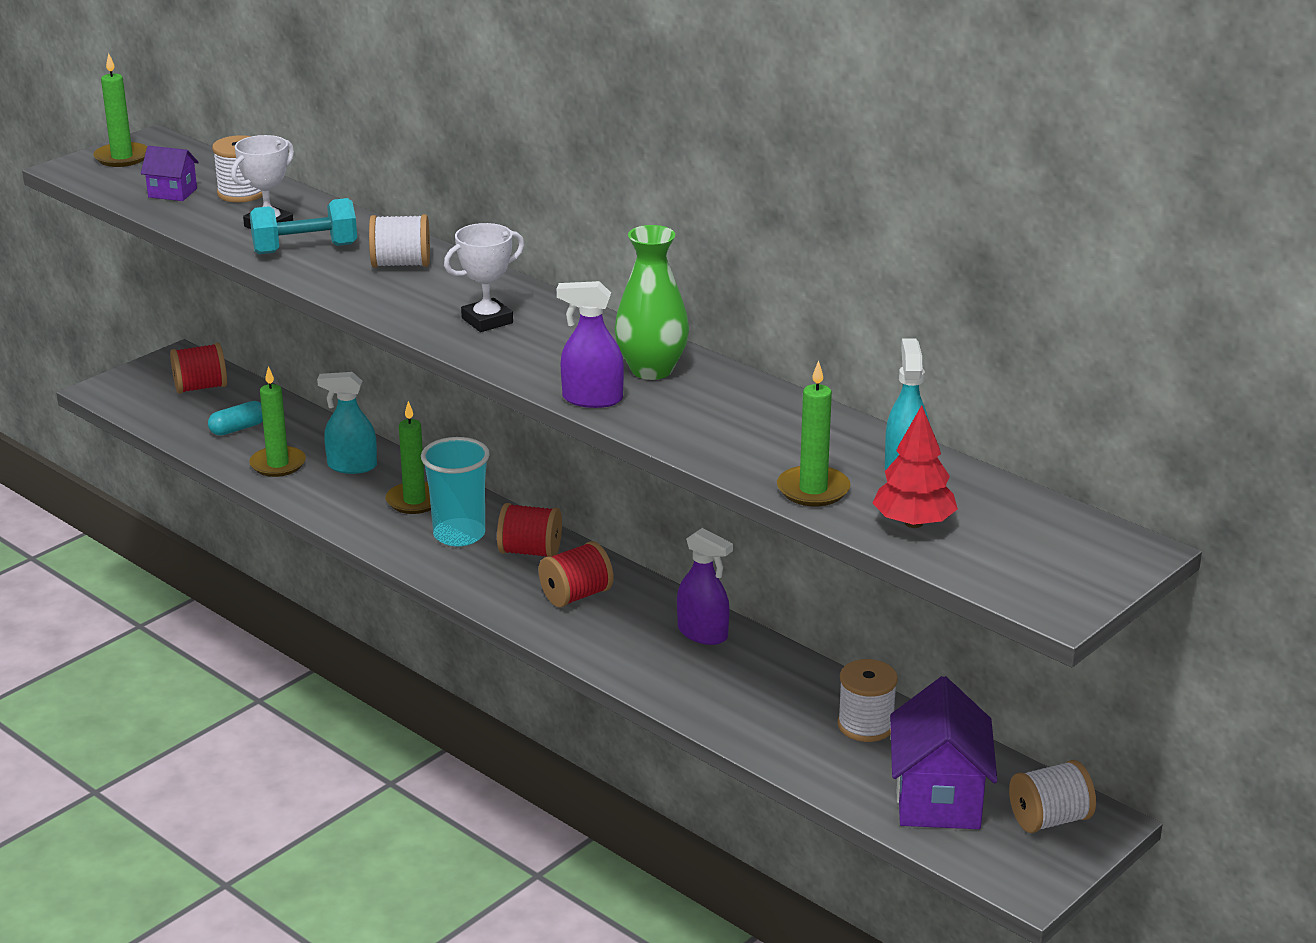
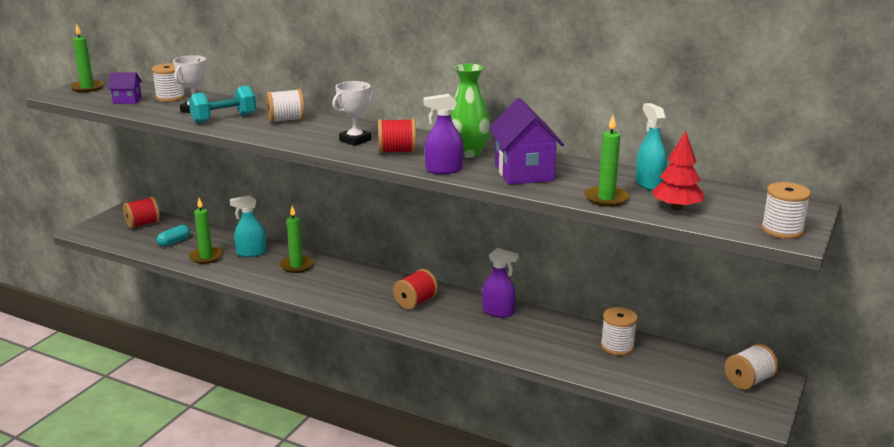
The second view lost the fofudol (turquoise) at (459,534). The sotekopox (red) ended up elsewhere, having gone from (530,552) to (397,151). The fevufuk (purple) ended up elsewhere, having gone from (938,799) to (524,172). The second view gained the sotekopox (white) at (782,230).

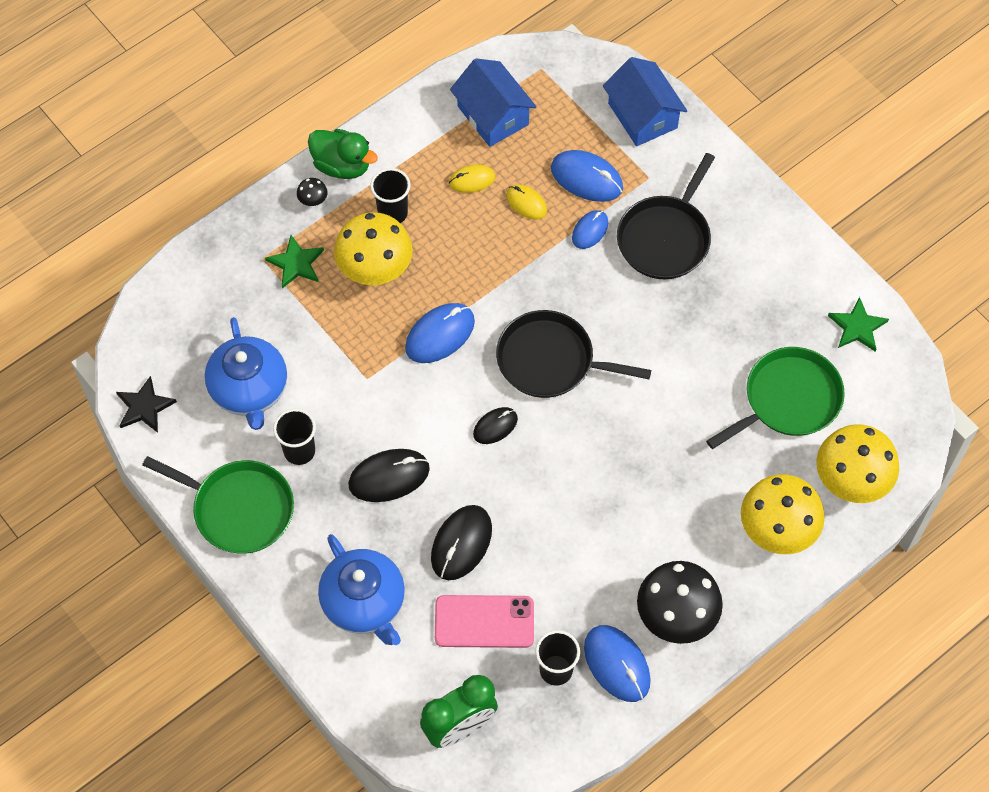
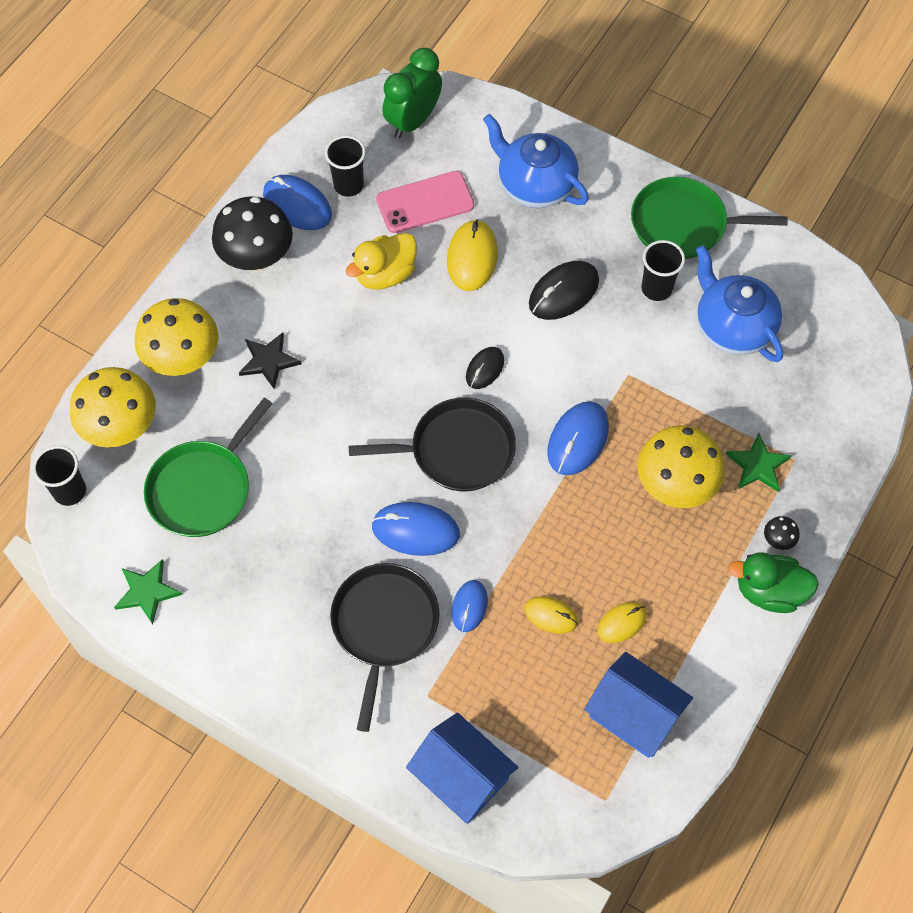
The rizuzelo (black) ended up elsewhere, having gone from (144,407) to (268,361). The fofudol (black) ended up elsewhere, having gone from (392,213) to (70,491). What was the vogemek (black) at (461,543) turned into the vogemek (yellow) at (472,257). The vogemek (blue) ended up elsewhere, having gone from (586,178) to (415,530). The second view gained the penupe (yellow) at (385,274).

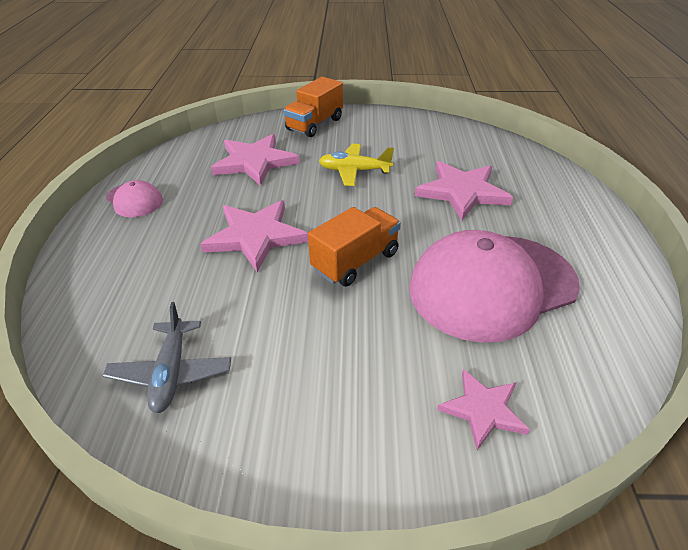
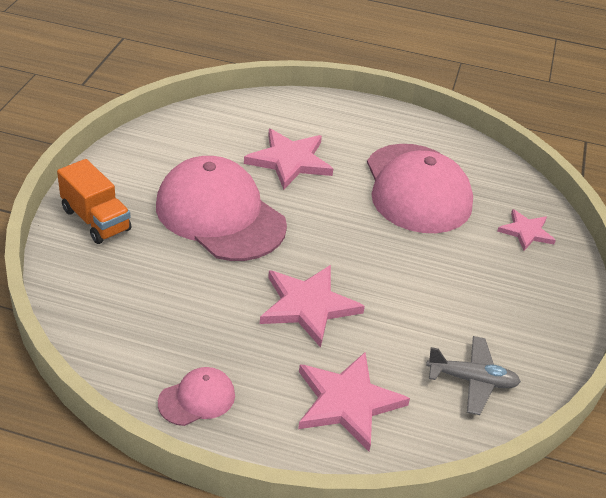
The rizuzelo (pink) ended up elsewhere, having gone from (255,162) to (347,402). The second view lost the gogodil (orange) at (355,261). Where the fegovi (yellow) stood at (354,171), the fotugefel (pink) came to stand at (220,215).

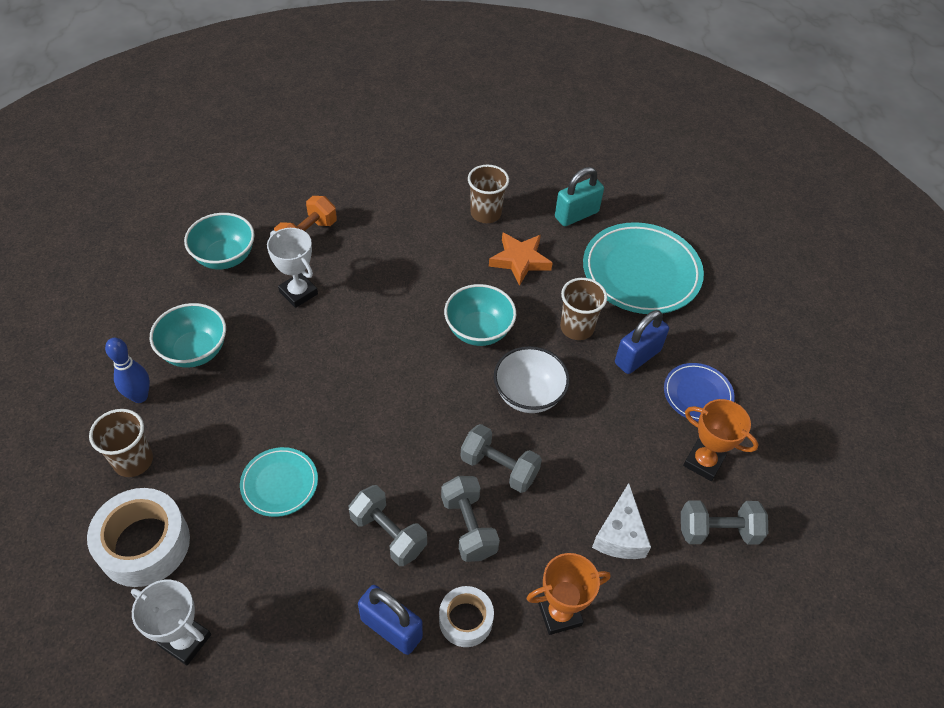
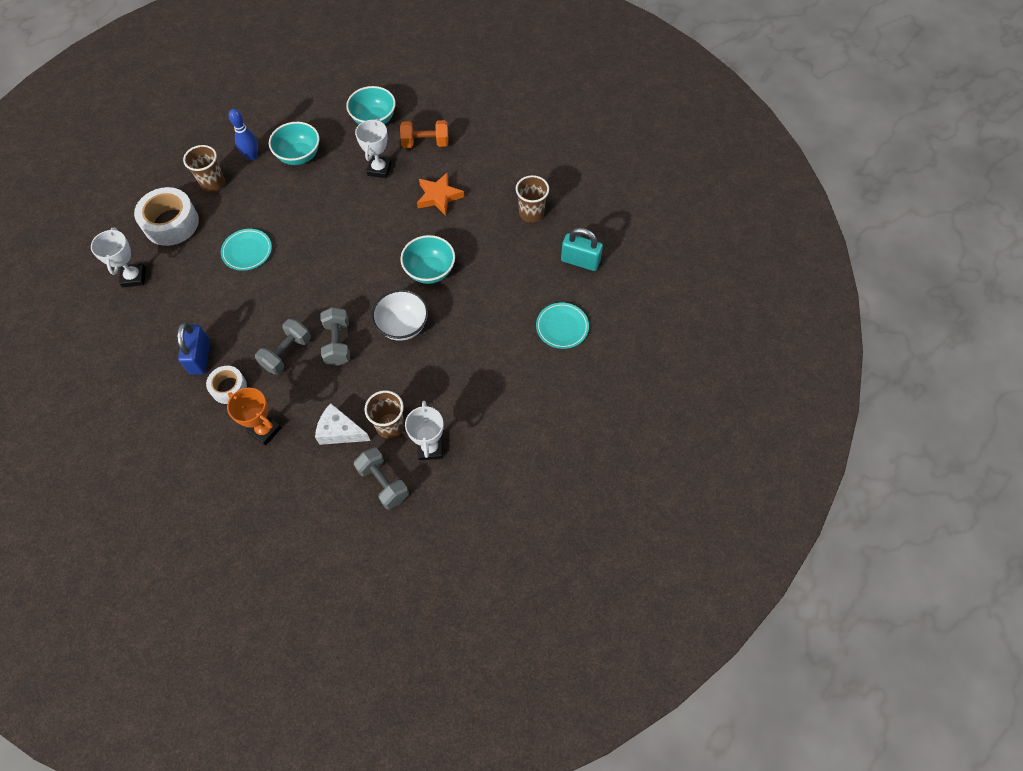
The second view lost the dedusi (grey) at (388,534). The rizuzelo (orange) ended up elsewhere, having gone from (520,261) to (439,196). The fofudol (brown) ended up elsewhere, having gone from (577,328) to (390,425). The size of the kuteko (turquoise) at (641,273) changed by a factor of 0.53. The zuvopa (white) at (620,534) ended up facing another way, 45 degrees clockwise from before. The second view lost the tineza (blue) at (637,357). The second view lost the kuteko (blue) at (697,394). What was the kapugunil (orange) at (703,462) turned into the kapugunil (white) at (430,448).

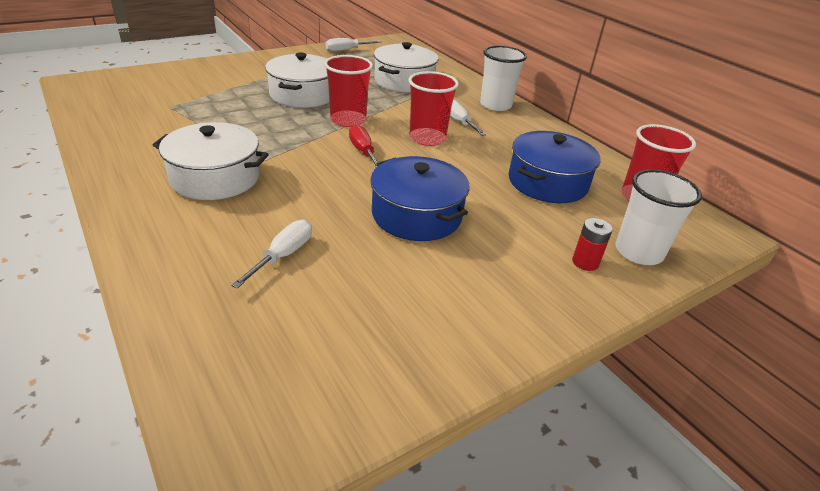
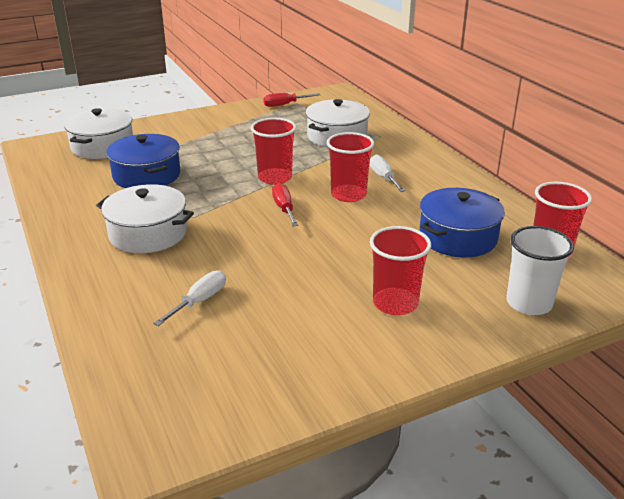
The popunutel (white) ended up elsewhere, having gone from (302,95) to (102,146). What was the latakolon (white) at (347,50) turned into the latakolon (red) at (285,104). The popunutel (blue) ended up elsewhere, having gone from (416,215) to (146,175). The second view lost the fofudol (white) at (495,105). The second view lost the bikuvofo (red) at (585,262). The second view gained the fofudol (red) at (395,303).

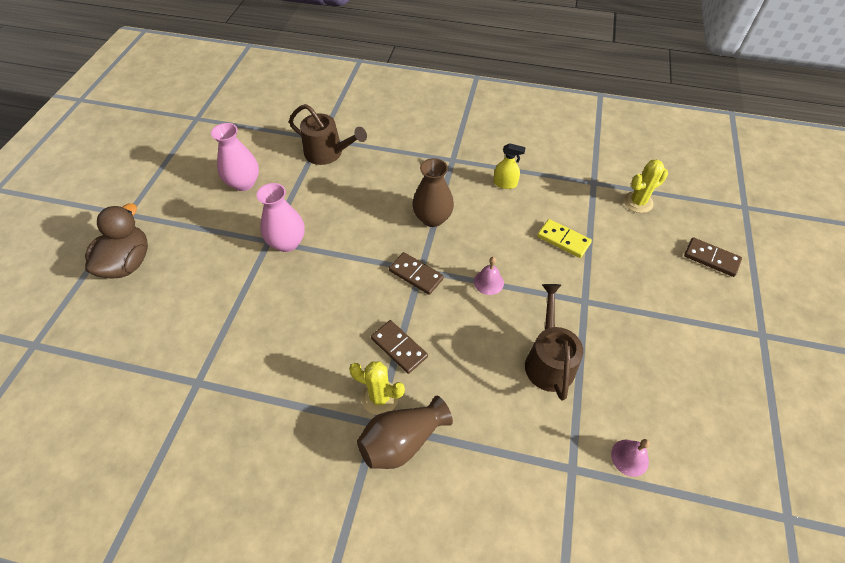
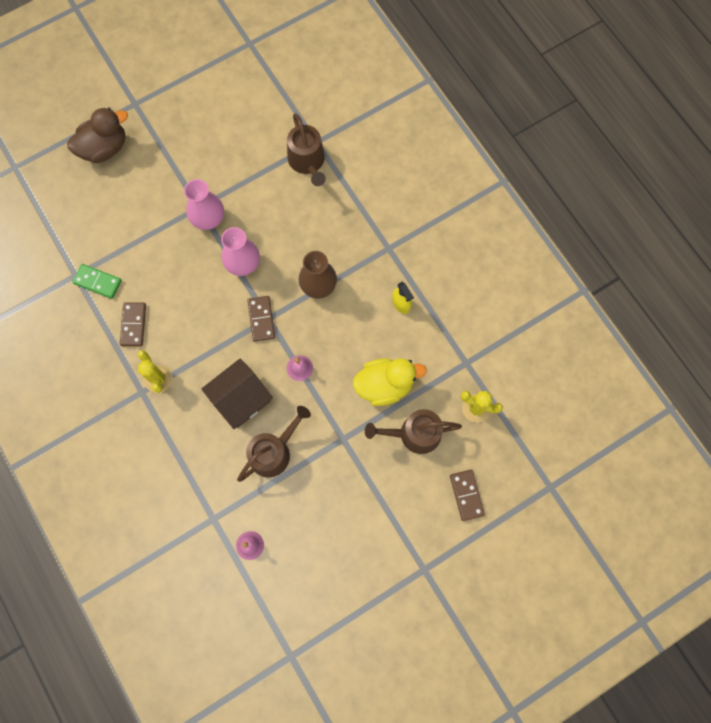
The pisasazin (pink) ended up elsewhere, having gone from (244,183) to (243,264). The second view lost the pisasazin (brown) at (402,441). The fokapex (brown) ended up elsewhere, having gone from (399,347) to (133,325). Where the fokapex (yellow) stood at (563,240), the penupe (yellow) came to stand at (384,385). The second view gained the fokapex (green) at (98,282). The second view gained the fevufuk (brown) at (241,399). The second view gained the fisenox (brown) at (414,434).

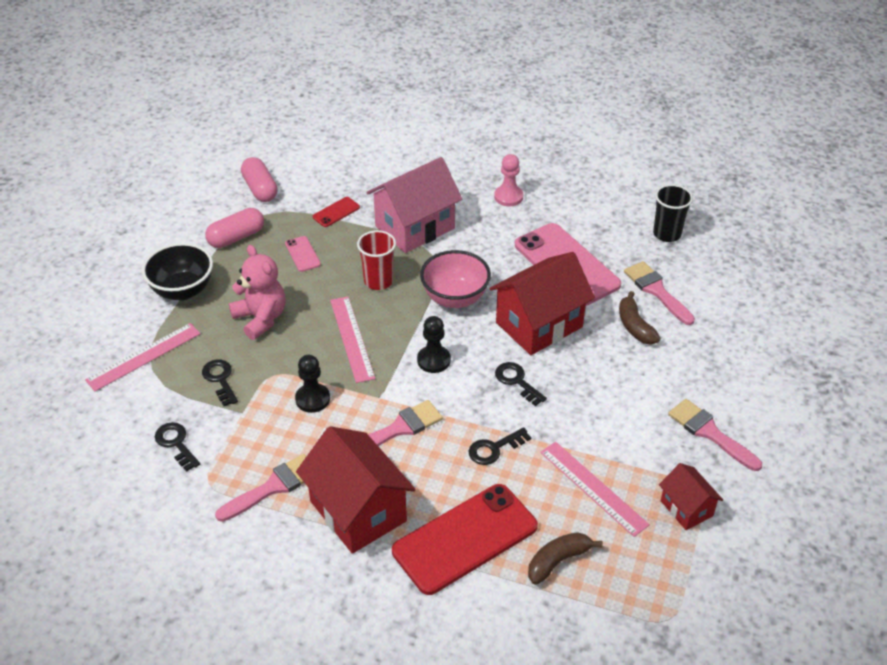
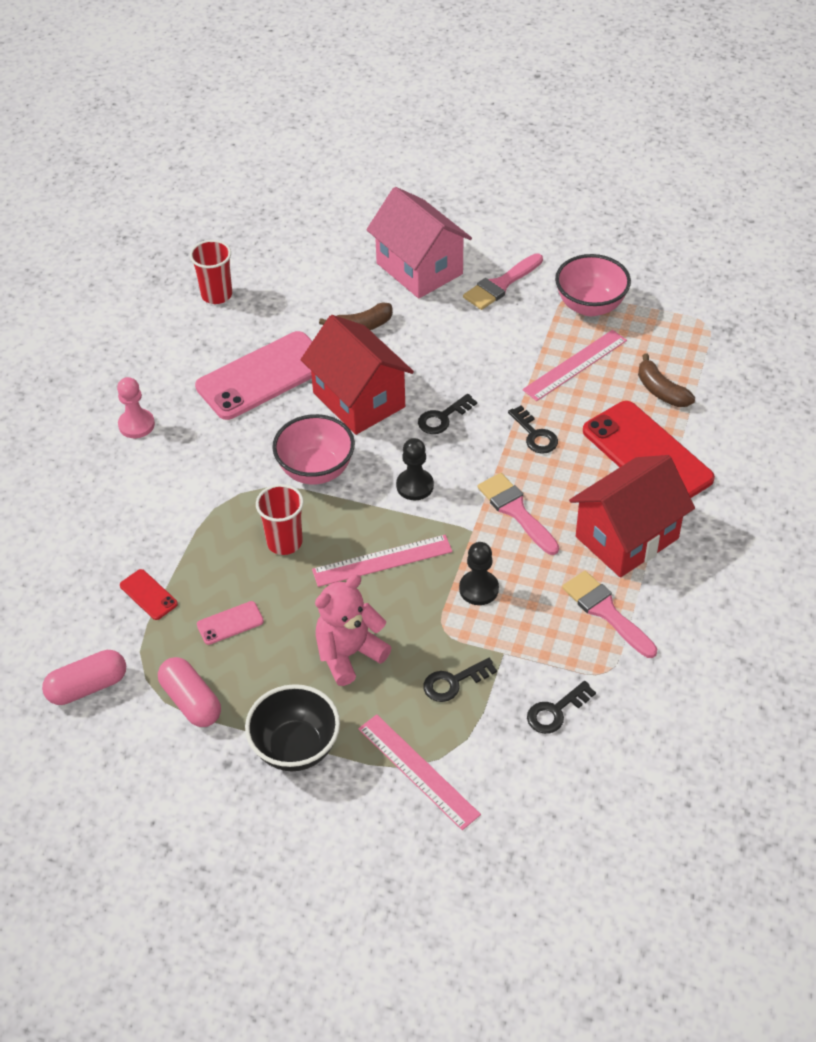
The fevufuk (pink) ended up elsewhere, having gone from (414,227) to (419,269). The second view lost the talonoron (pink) at (656,291). What was the fofudol (black) at (667,234) turned into the fofudol (red) at (216,295). Where the fevufuk (red) stood at (686,508), the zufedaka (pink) came to stand at (590,306).

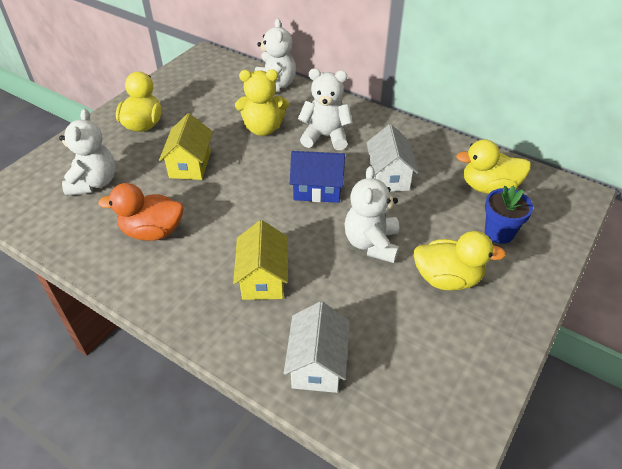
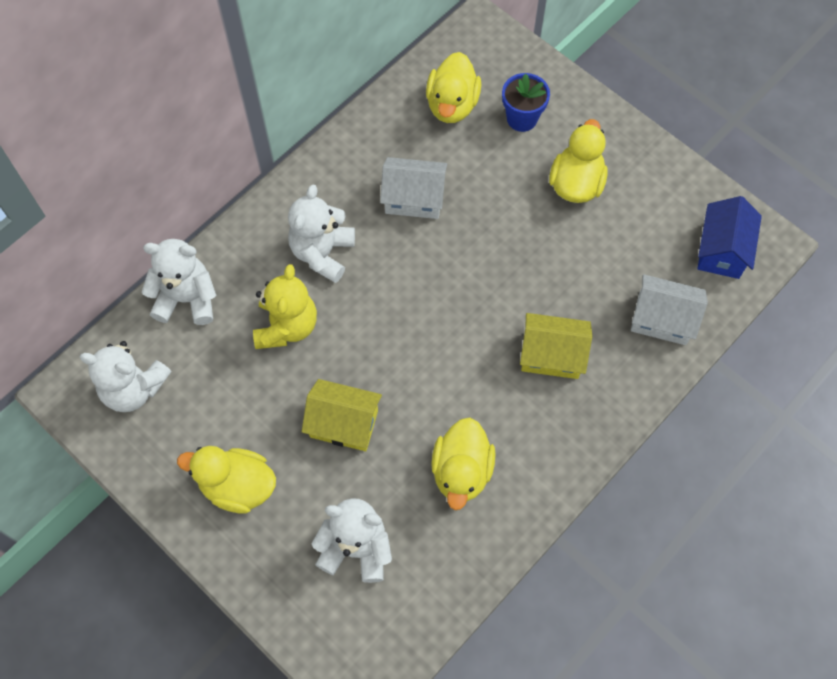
What was the penupe (orange) at (152,231) turned into the penupe (yellow) at (461,471). The fevufuk (blue) ended up elsewhere, having gone from (317,189) to (722,250). The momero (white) ended up elsewhere, having gone from (371,243) to (134,388).

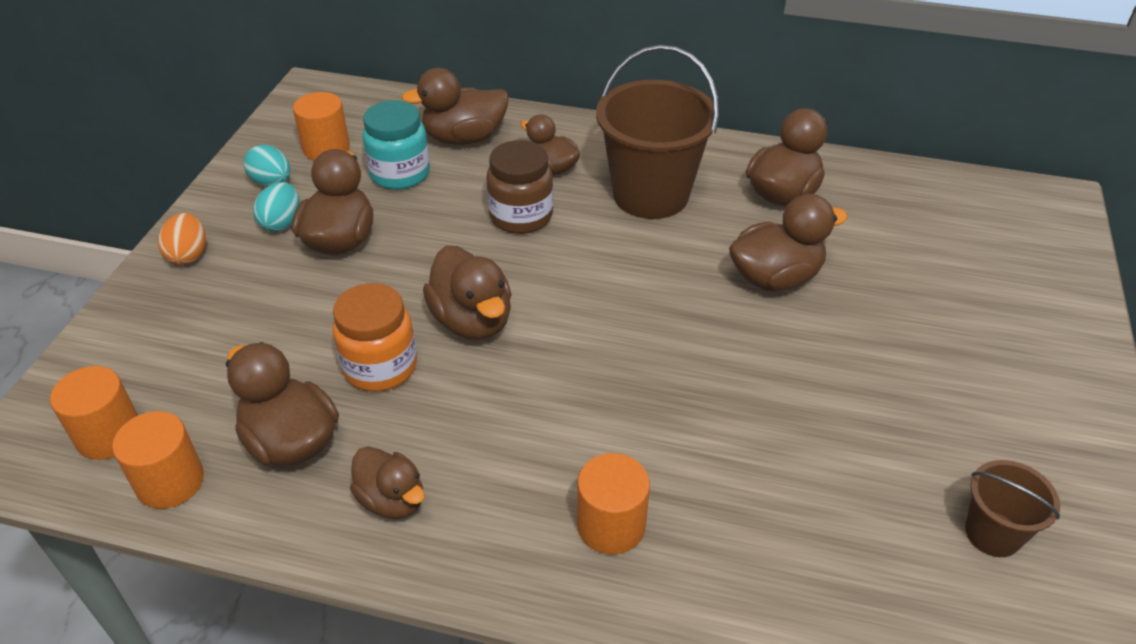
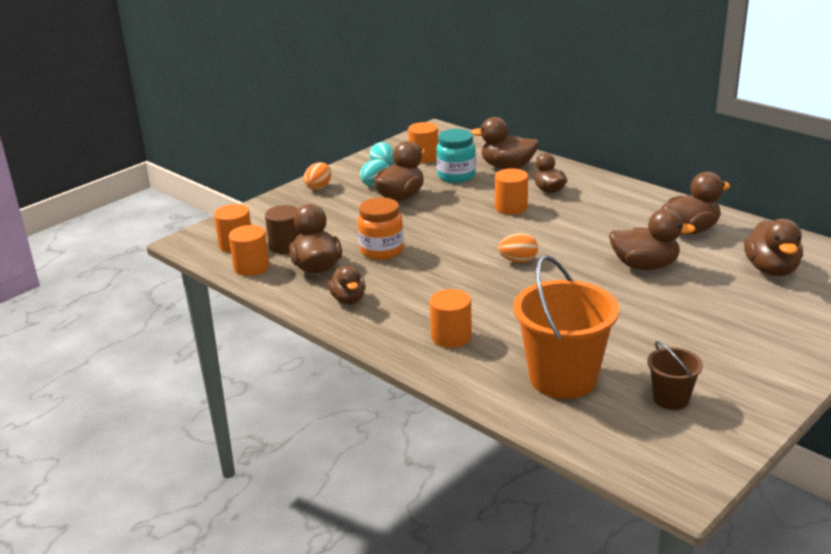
The penupe (brown) ended up elsewhere, having gone from (472,321) to (771,270). Where the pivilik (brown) stood at (521,216), the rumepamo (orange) came to stand at (511,207). The second view lost the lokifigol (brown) at (650,195). The second view gained the rumepamo (brown) at (286,246). The second view gained the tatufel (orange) at (518,261). The second view gained the lokifigol (orange) at (563,378).

